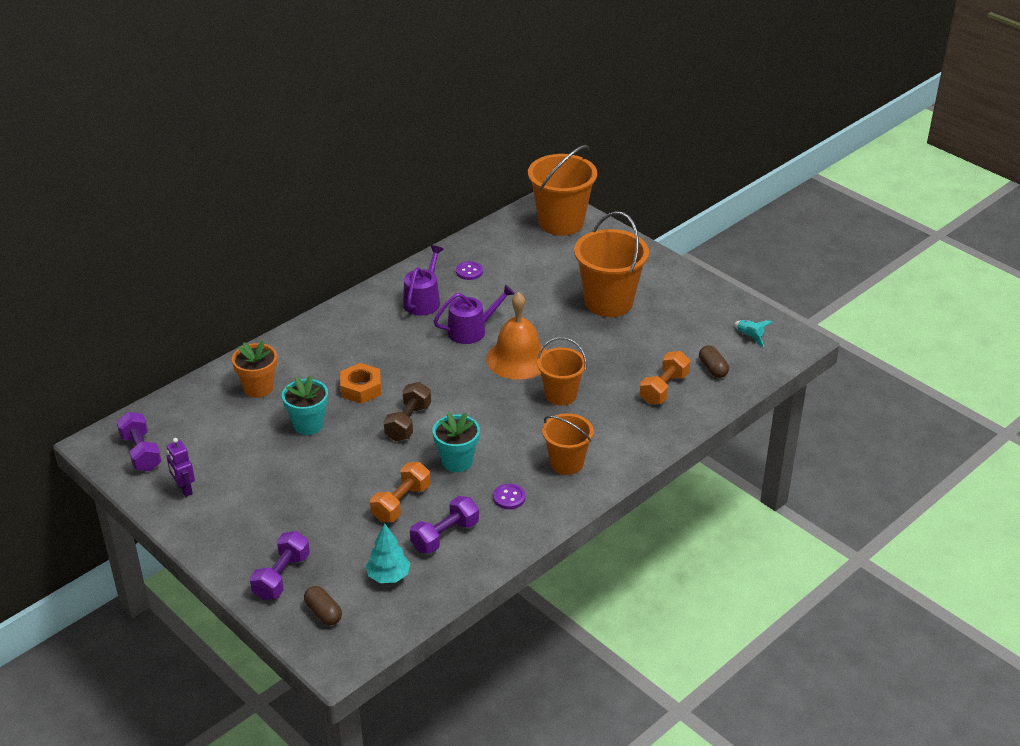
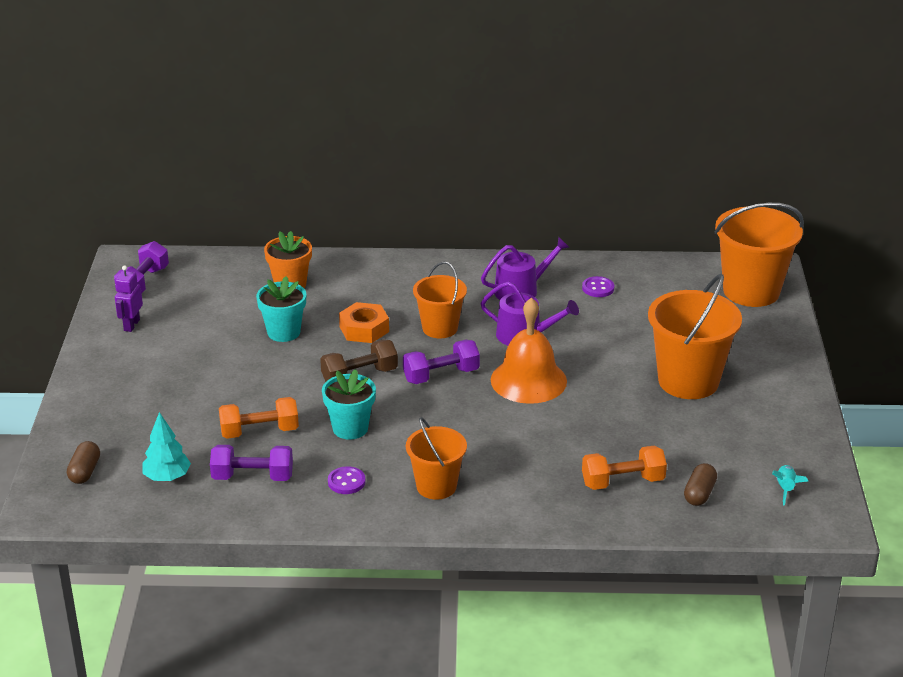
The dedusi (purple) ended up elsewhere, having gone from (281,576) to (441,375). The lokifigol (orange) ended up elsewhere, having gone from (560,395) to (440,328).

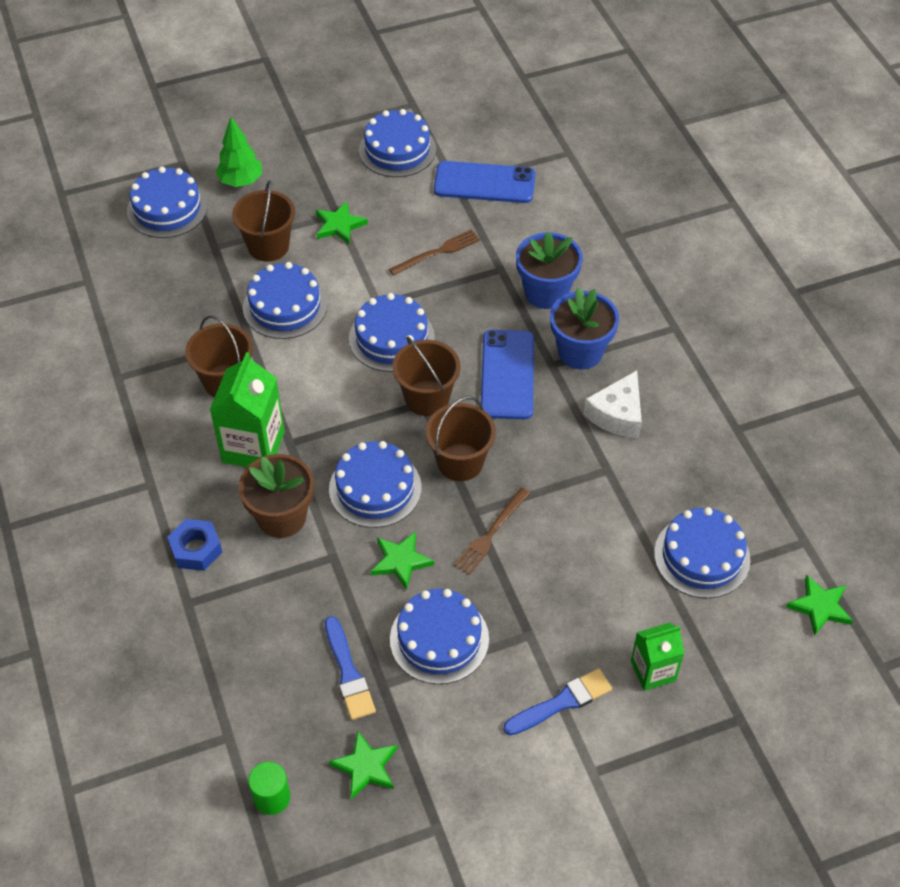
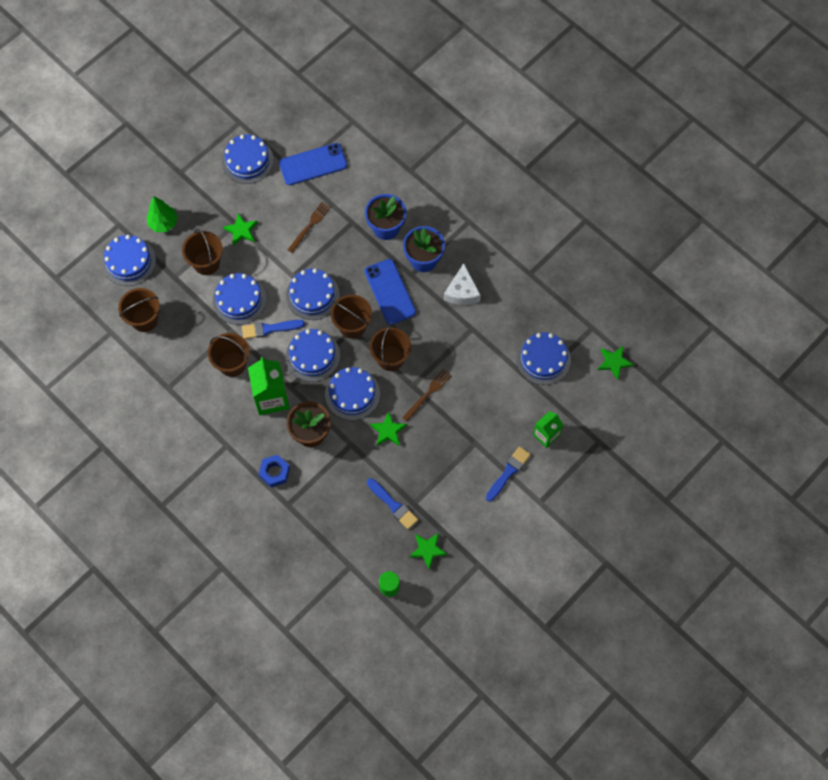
The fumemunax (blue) ended up elsewhere, having gone from (439,639) to (313,356). The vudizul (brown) at (491,533) ended up facing another way, 150 degrees counterclockwise from before. The second view gained the lokifigol (brown) at (144,319). The second view gained the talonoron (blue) at (270,329).

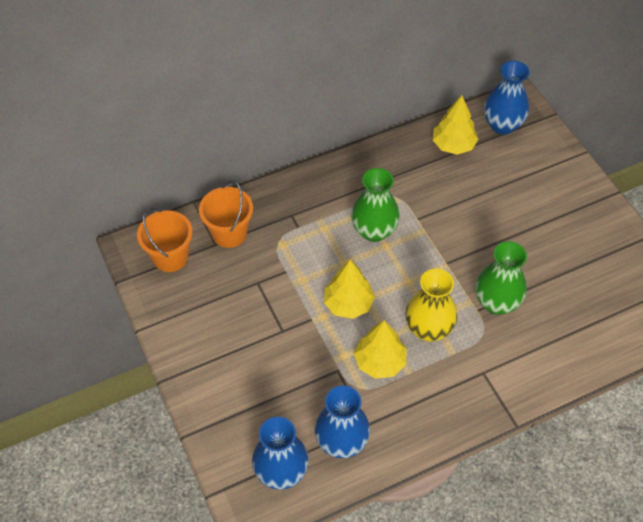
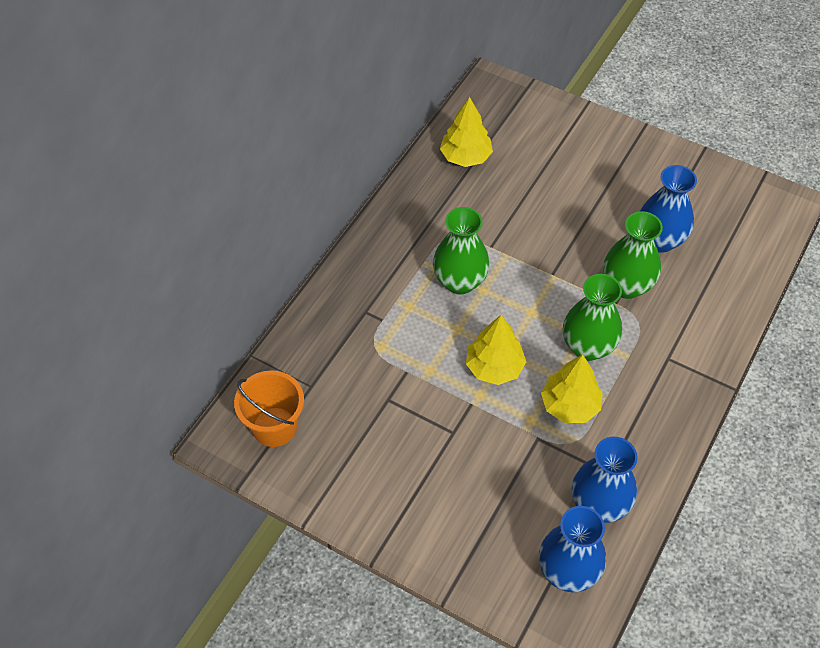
The second view lost the lokifigol (orange) at (229,233). What was the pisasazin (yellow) at (428,329) turned into the pisasazin (green) at (588,347). The pisasazin (blue) ended up elsewhere, having gone from (502,125) to (659,240).

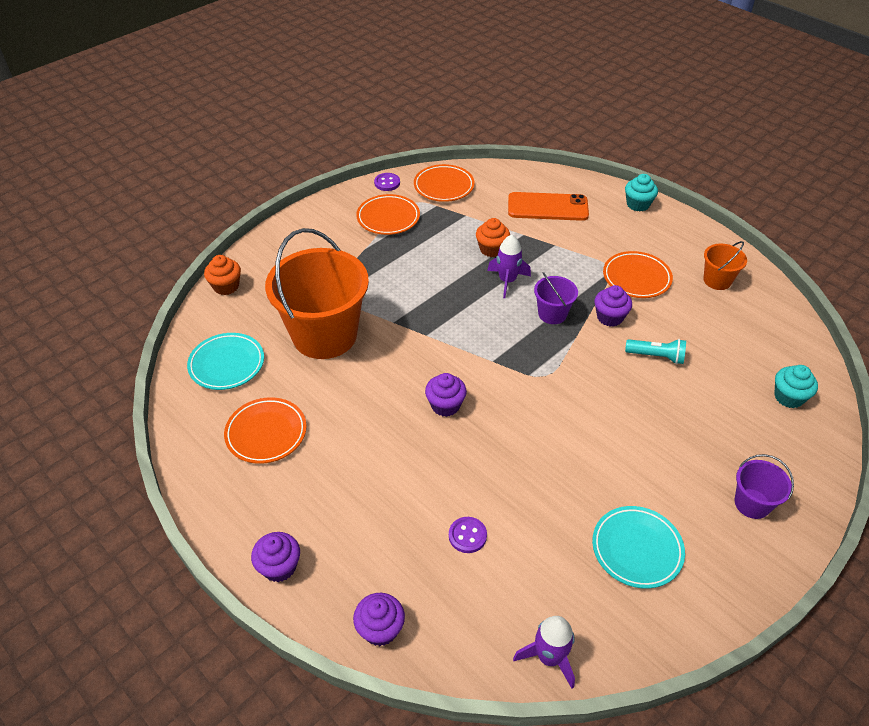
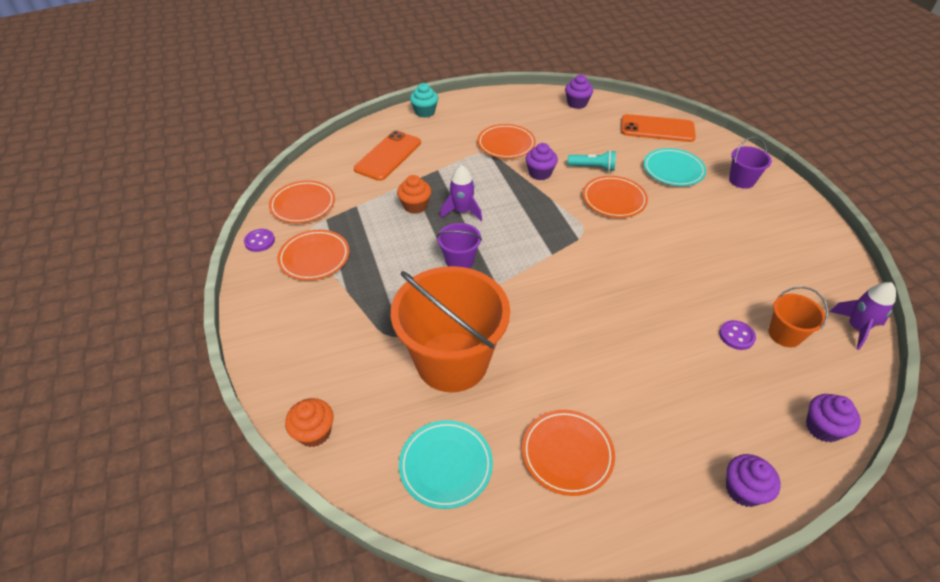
The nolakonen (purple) ended up elsewhere, having gone from (445,405) to (577,103). The lokifigol (purple) ended up elsewhere, having gone from (552,314) to (459,260). The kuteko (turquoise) ended up elsewhere, having gone from (637,549) to (673,170). The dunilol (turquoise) at (656,356) ended up facing another way, 60 degrees clockwise from before. The lokifigol (orange) ended up elsewhere, having gone from (717,280) to (784,334). Where the nolakonen (turquoise) stood at (788,397), the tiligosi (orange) came to stand at (657,129). The second view gained the kuteko (orange) at (614,200).

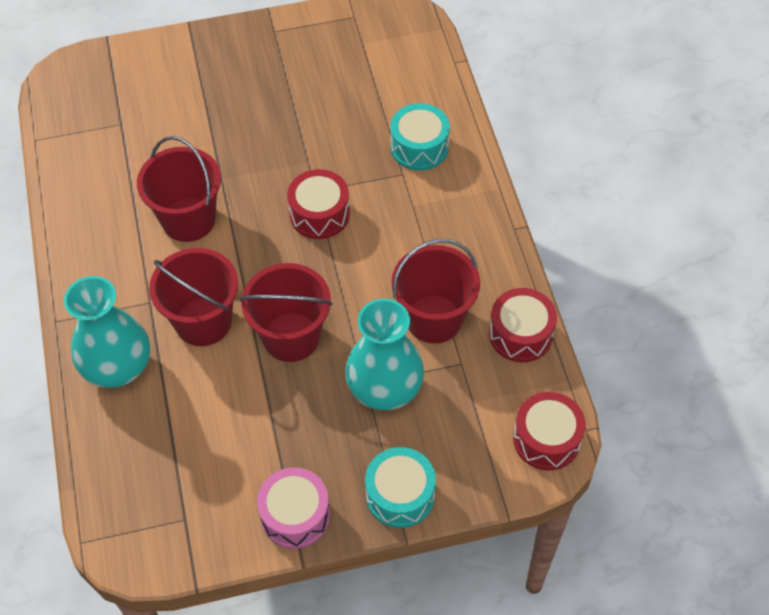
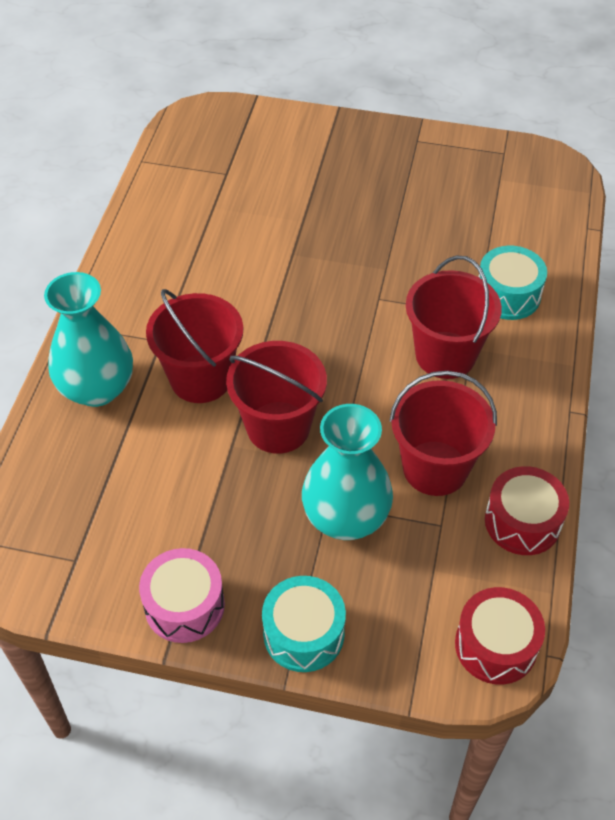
The lokifigol (red) ended up elsewhere, having gone from (188,219) to (445,355). The second view lost the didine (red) at (319,214).

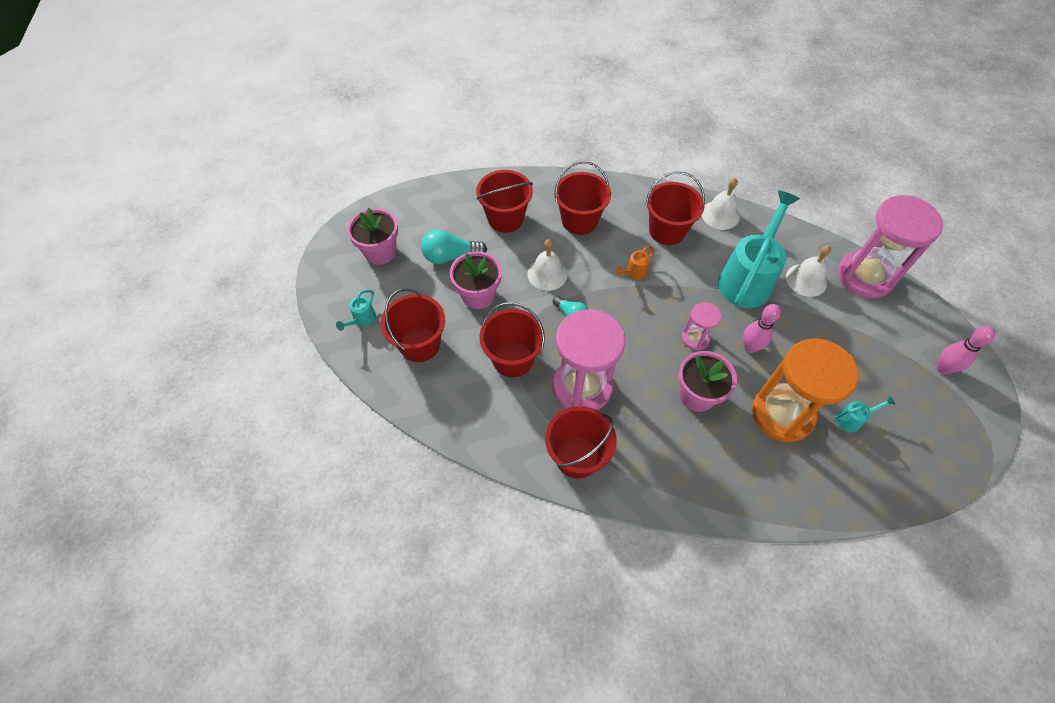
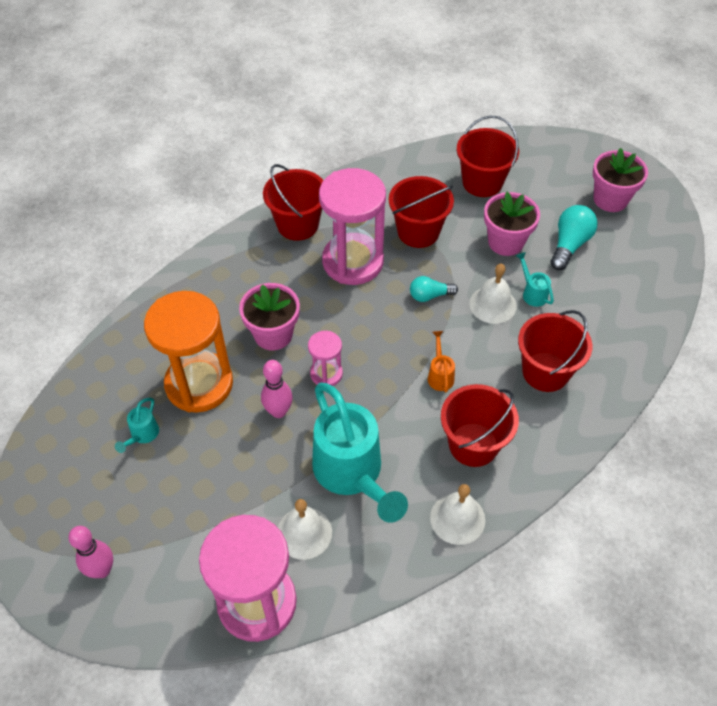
The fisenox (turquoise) ended up elsewhere, having gone from (362,319) to (532,293). The second view lost the lokifigol (red) at (505,218).

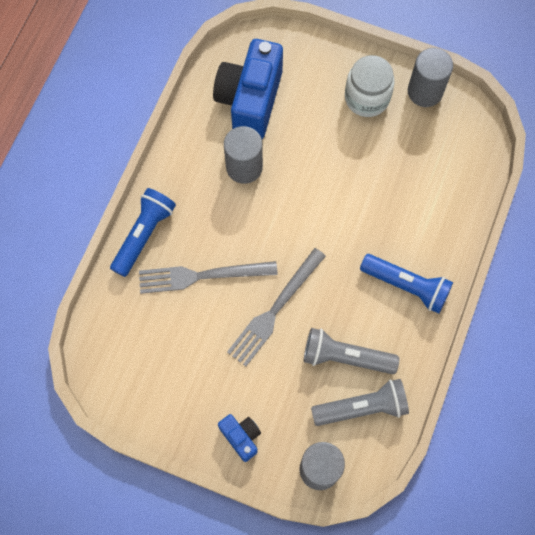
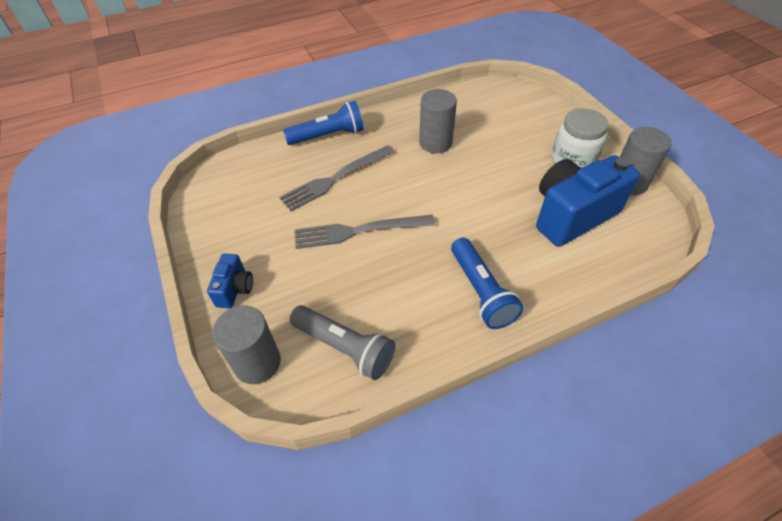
The vudizul (grey) at (202,276) ended up facing another way, 75 degrees counterclockwise from before. The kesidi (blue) ended up elsewhere, having gone from (250,100) to (572,215). The second view lost the dunilol (grey) at (345,357).

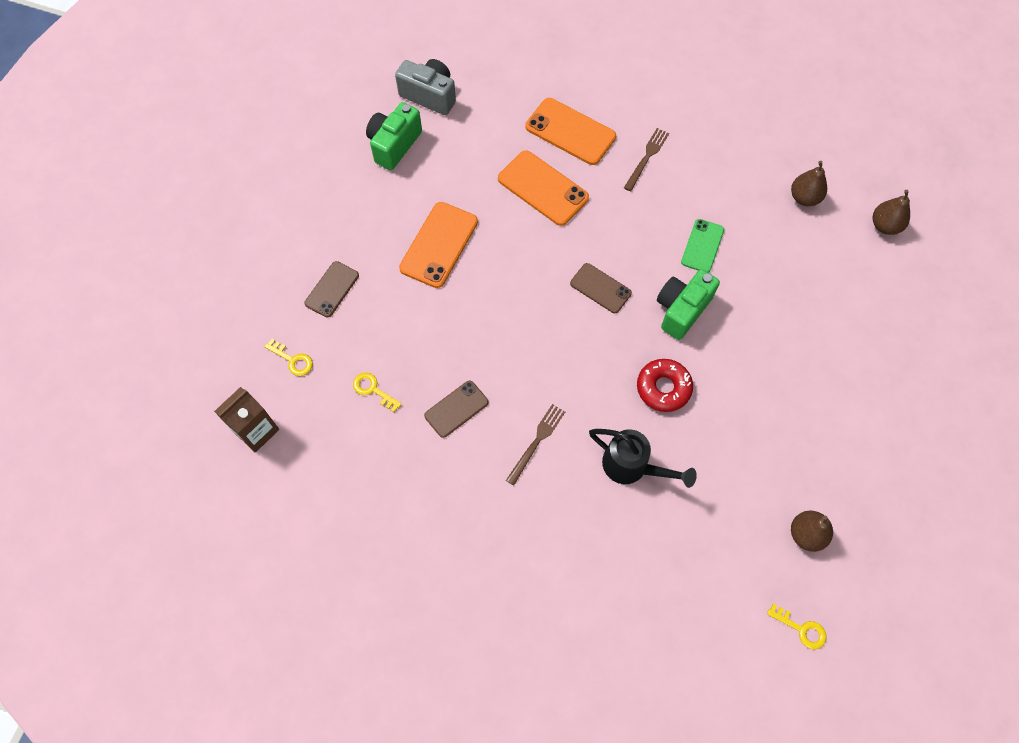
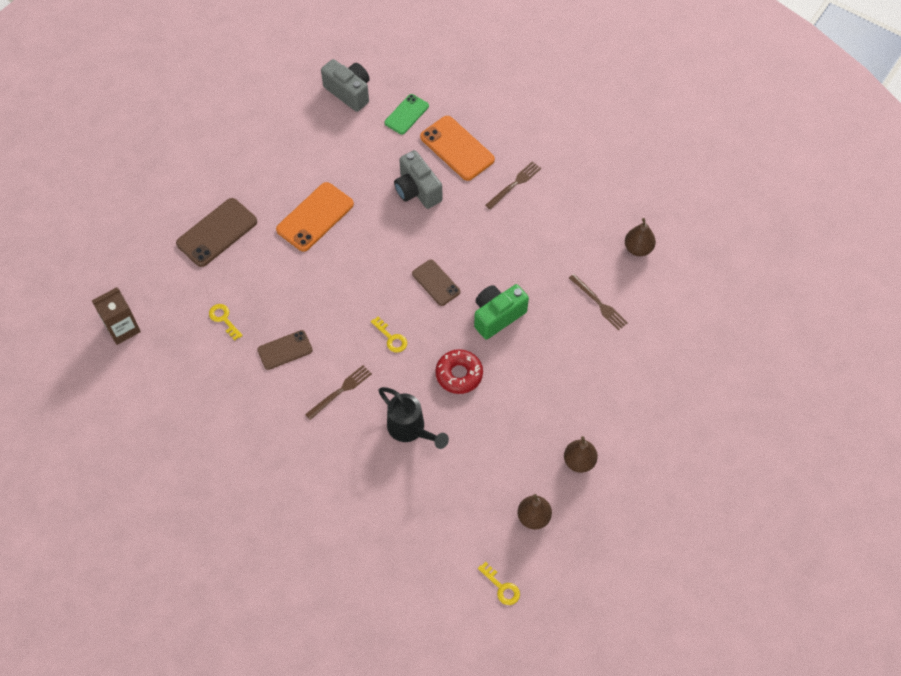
The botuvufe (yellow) ended up elsewhere, having gone from (293,360) to (391,338). The size of the tiligosi (brown) at (332,289) changed by a factor of 1.59. The second view lost the kesidi (green) at (394,145). Where the tiligosi (orange) stood at (543,188), the kesidi (grey) came to stand at (417,190). The tiligosi (green) ended up elsewhere, having gone from (702,246) to (406,114). The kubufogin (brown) ended up elsewhere, having gone from (885,226) to (579,461). The second view gained the vudizul (brown) at (599,303).

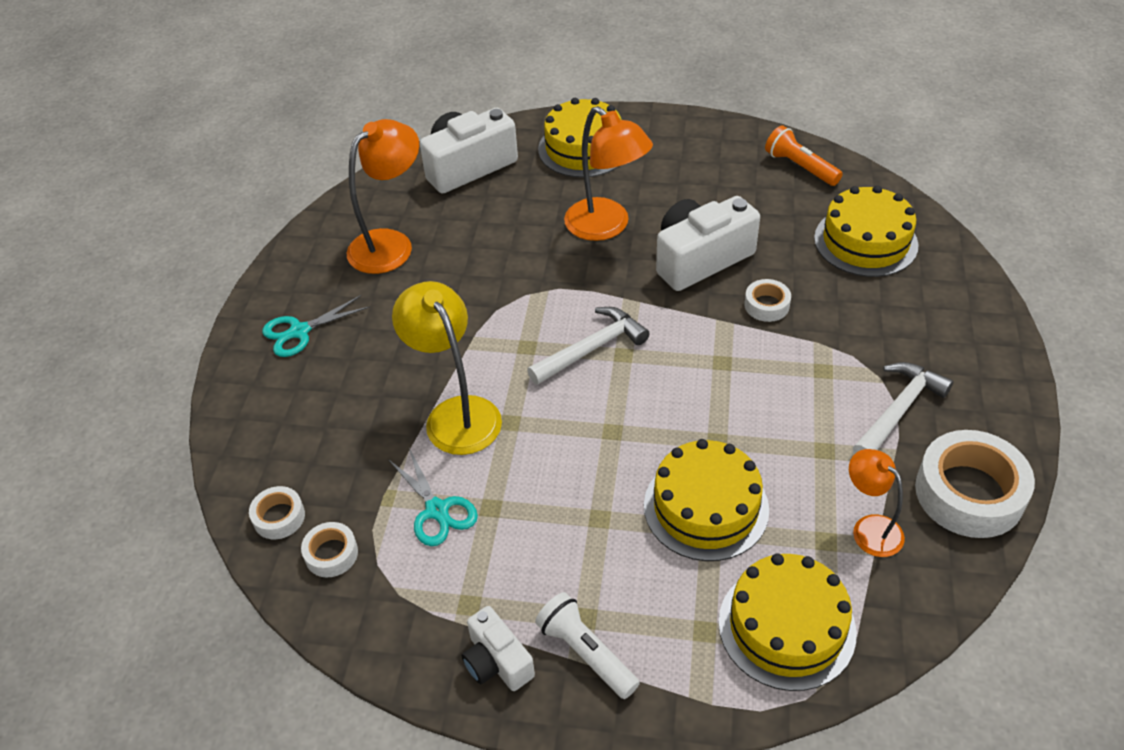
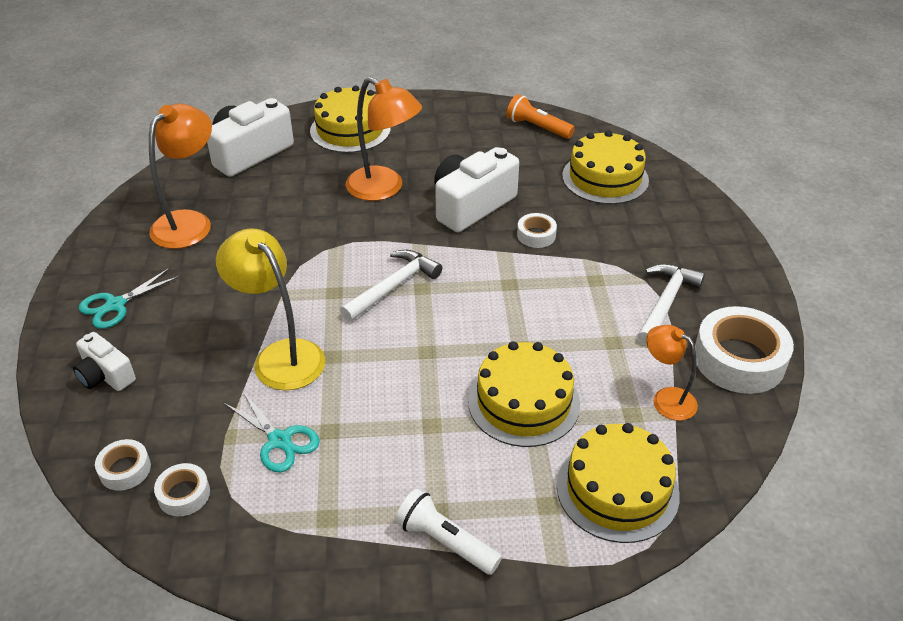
The kesidi (white) ended up elsewhere, having gone from (497,661) to (105,375).

